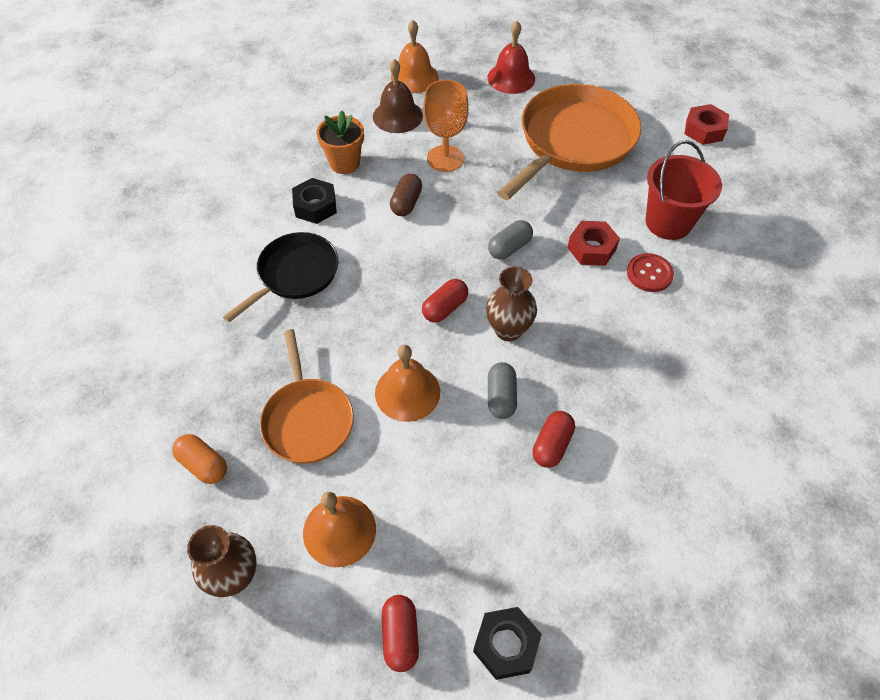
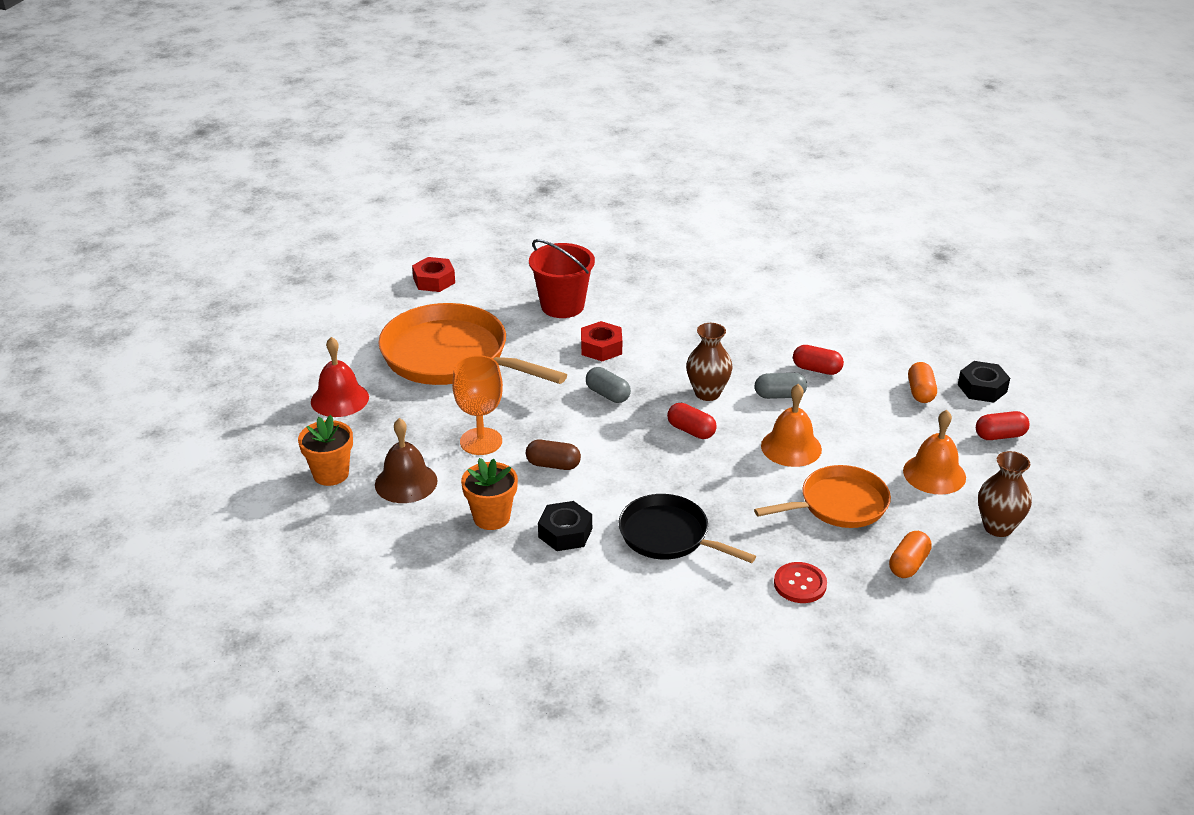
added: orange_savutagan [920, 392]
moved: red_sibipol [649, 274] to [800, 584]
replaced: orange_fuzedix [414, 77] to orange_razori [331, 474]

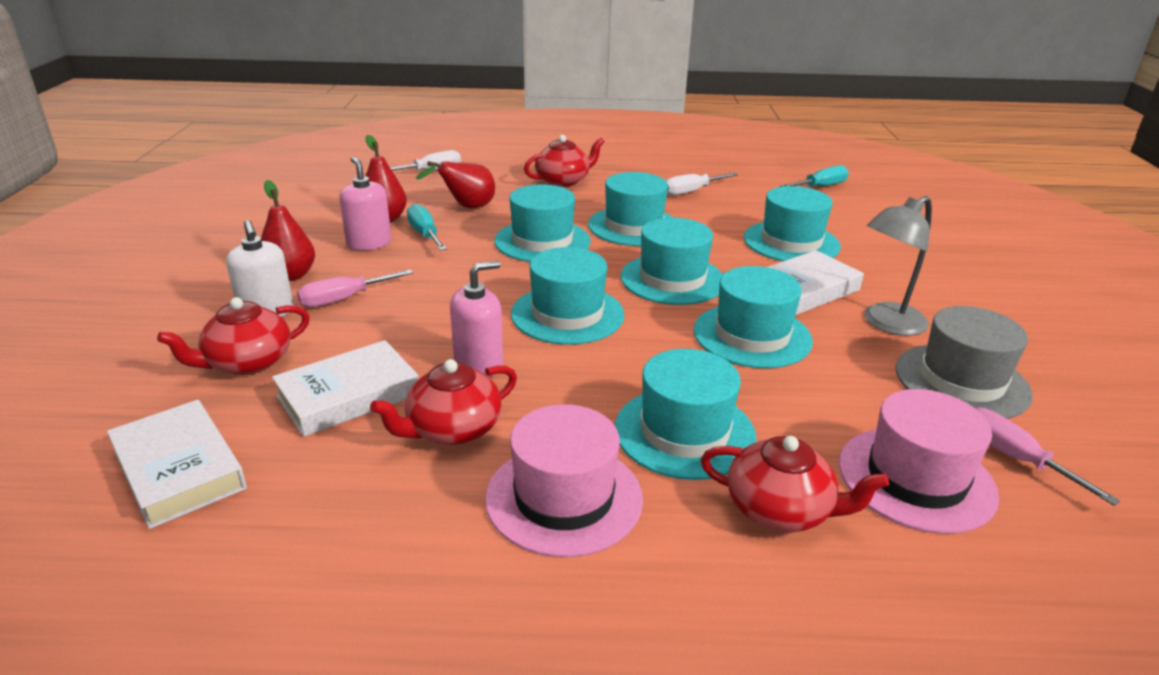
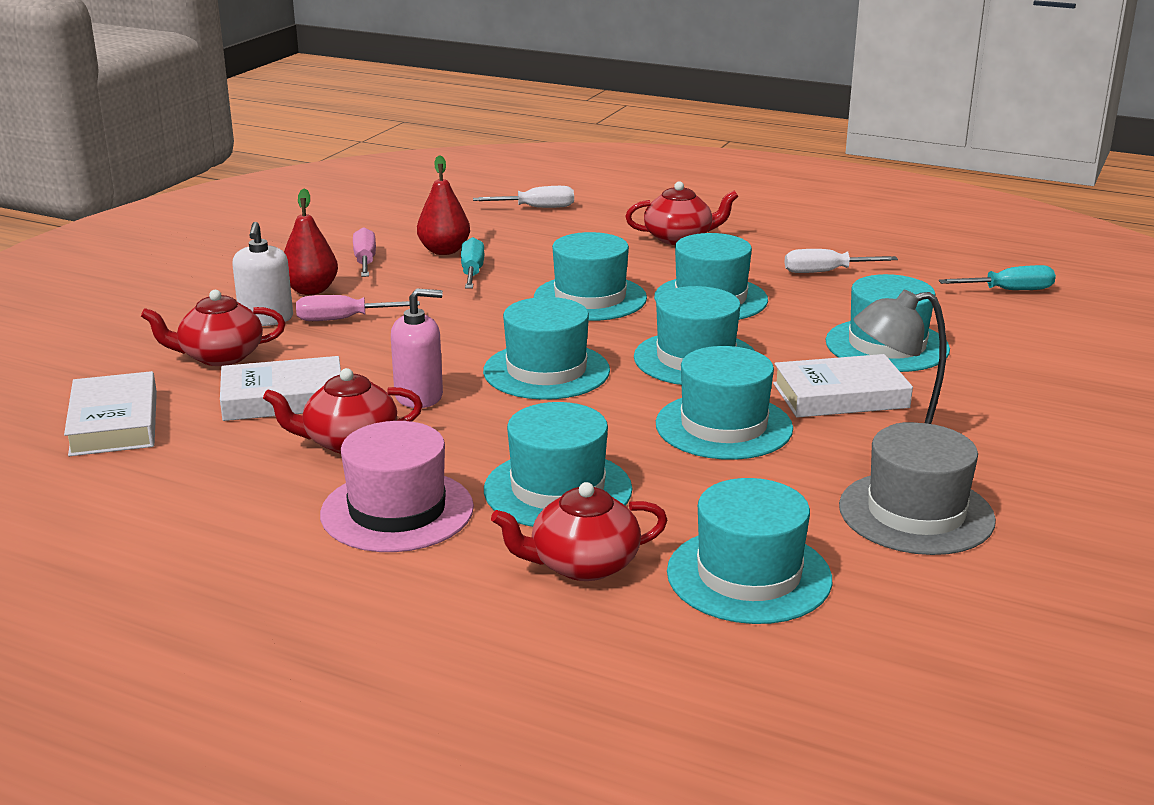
removed: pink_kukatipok [369, 243]; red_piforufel [467, 207]
moved: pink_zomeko [1013, 457] to [365, 261]
recoloured: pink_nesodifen [916, 478] to turquoise_nesodifen [749, 575]
turned: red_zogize [780, 509] = [582, 565] 120 degrees clockwise

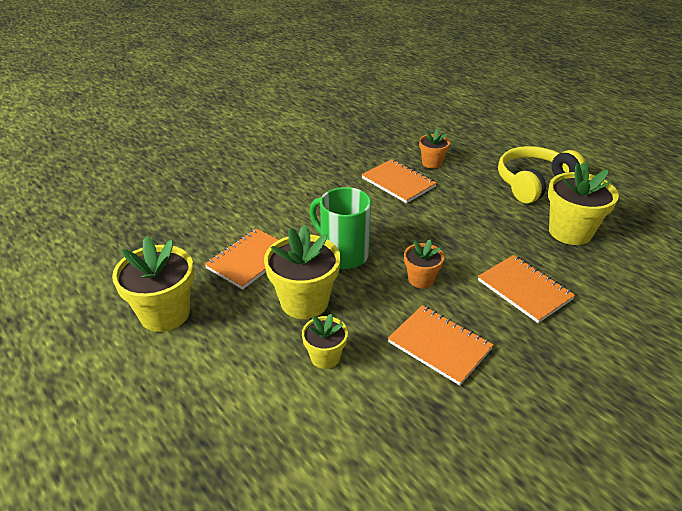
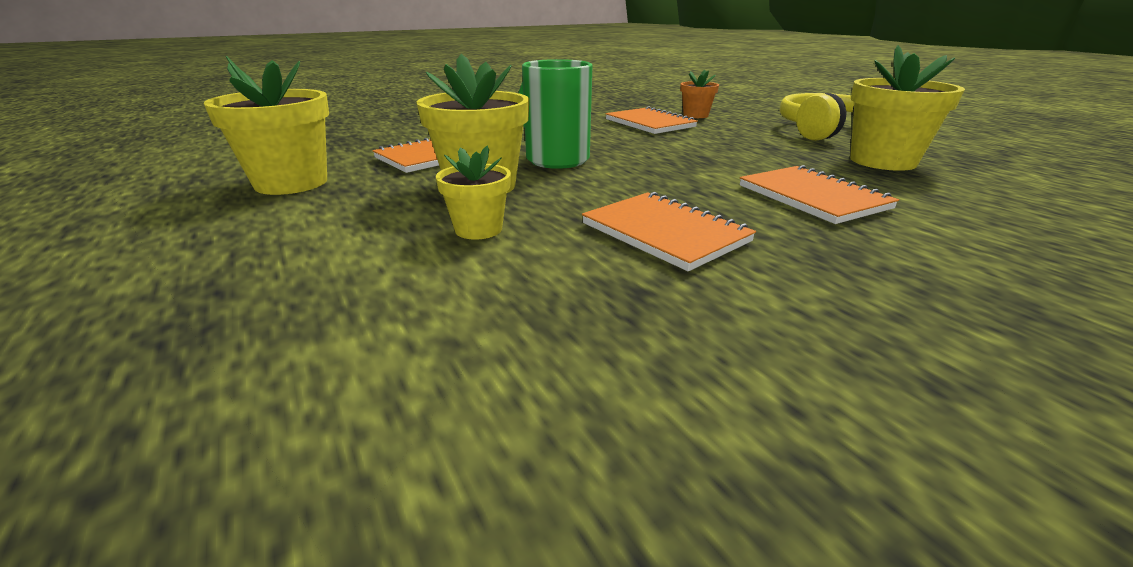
removed: orange_razori [421, 279]

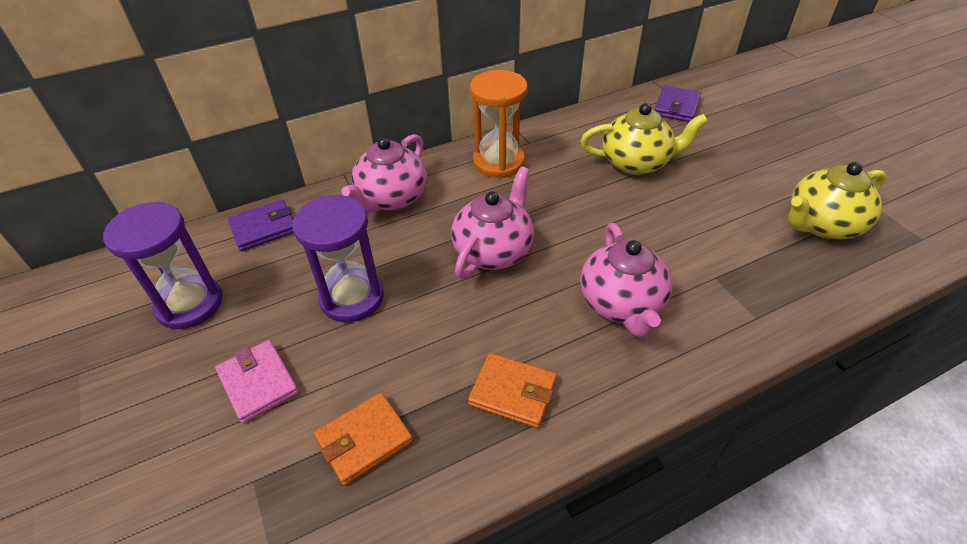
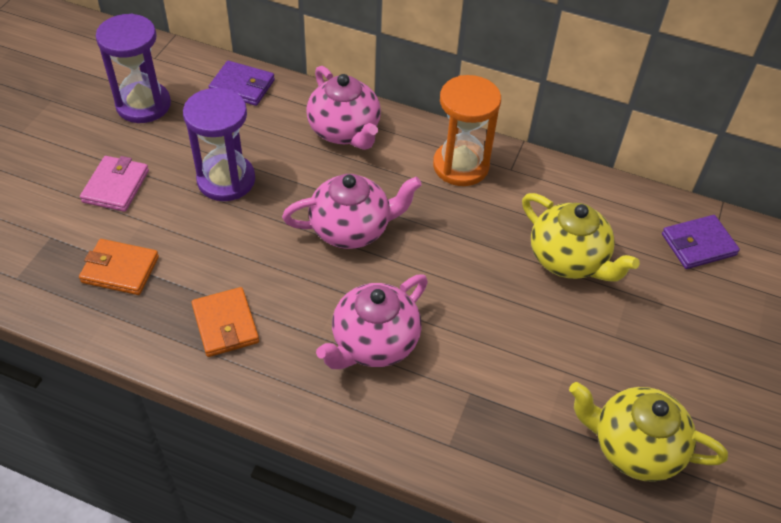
turned: pink_zogize [391, 198] = [345, 131] 105 degrees counterclockwise

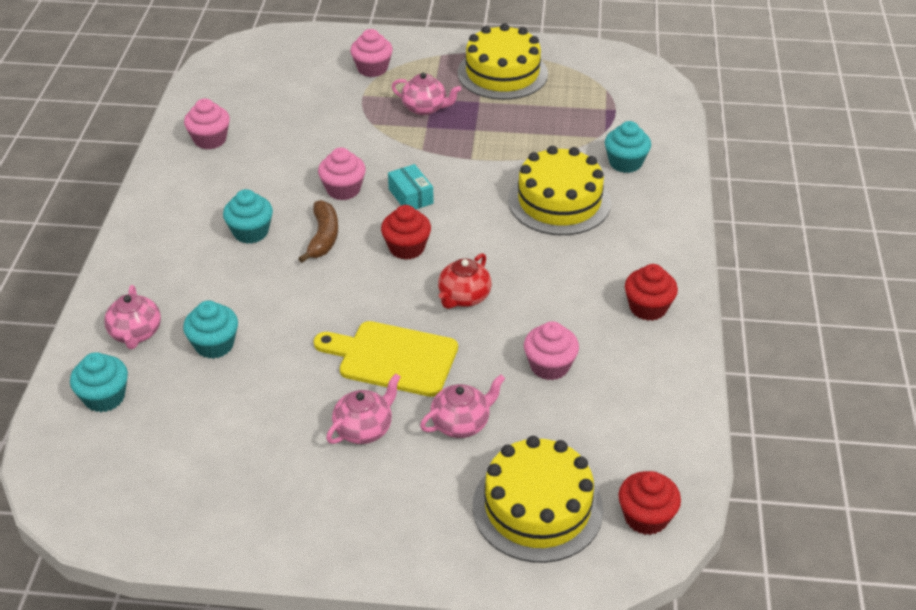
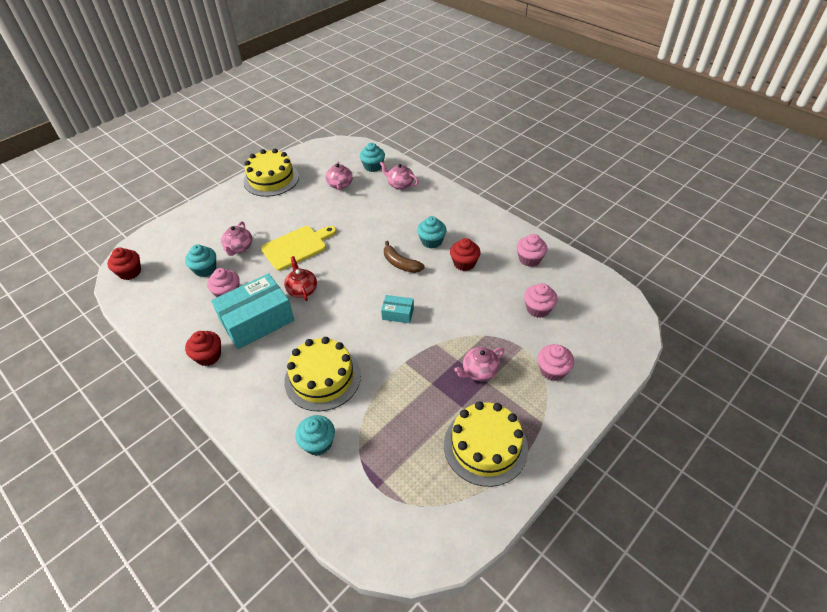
added: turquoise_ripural [257, 321]
moved: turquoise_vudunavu [214, 345] to [205, 269]; pink_vudunavu [343, 190] to [538, 309]; pink_zogize [364, 429] to [340, 185]; red_vudunavu [406, 248] to [464, 263]; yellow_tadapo [537, 507] to [271, 179]

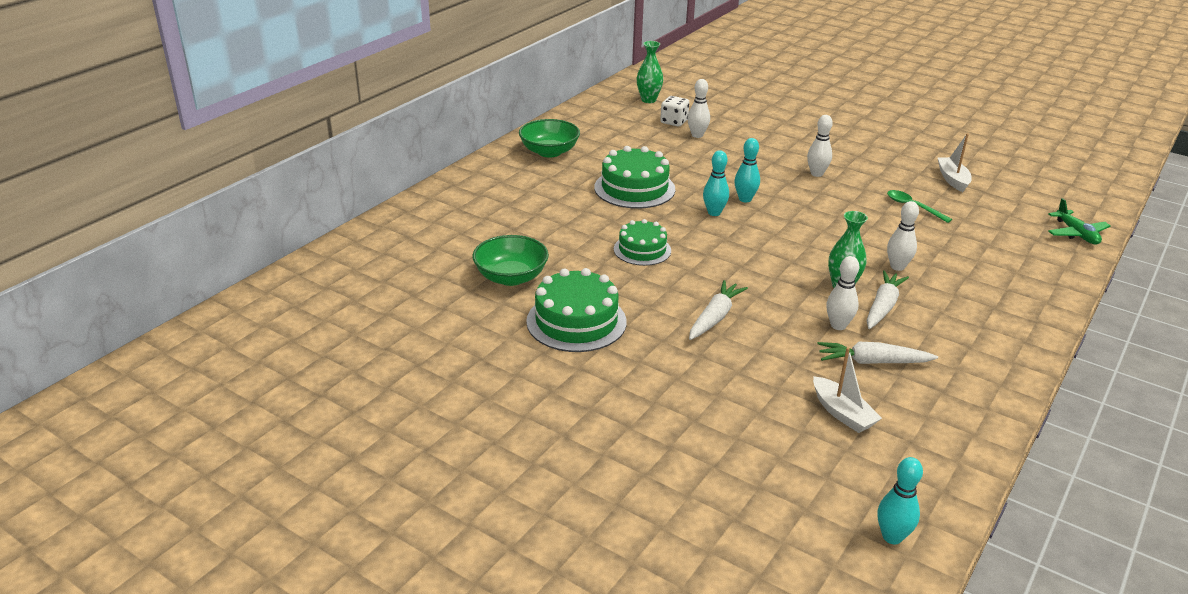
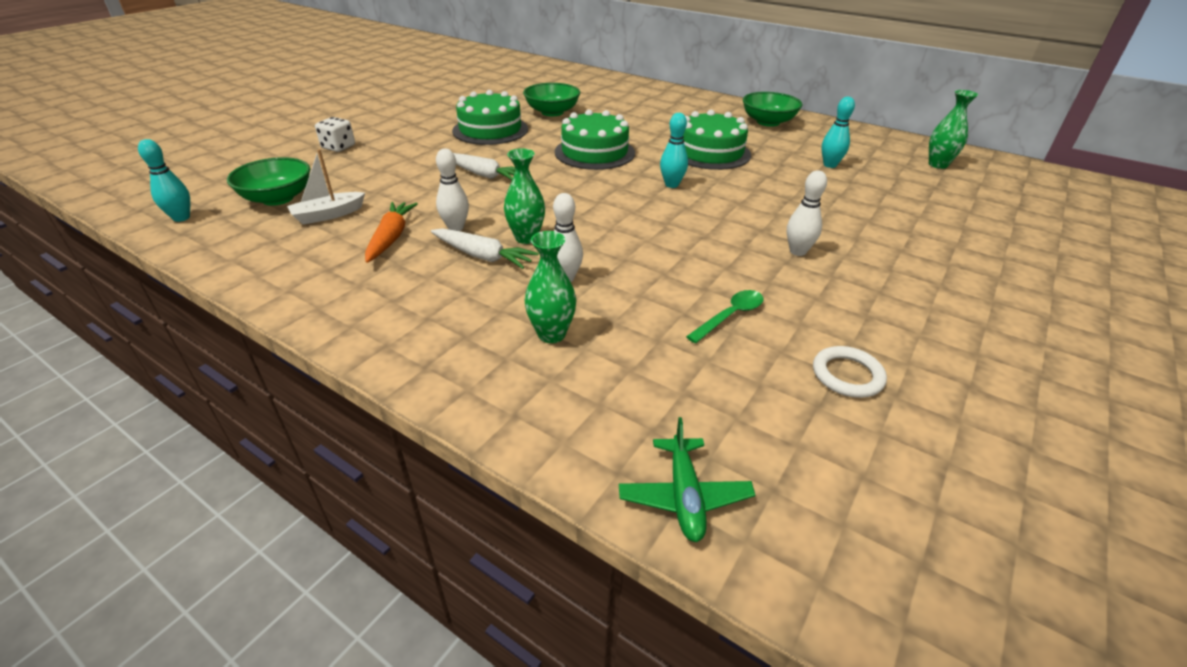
removed: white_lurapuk [697, 135]
added: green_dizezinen [277, 198]; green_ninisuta [551, 334]
moved: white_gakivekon [674, 122] to [338, 147]; turquoise_lurapuk [745, 199] to [830, 165]
replaced: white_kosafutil [952, 179] to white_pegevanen [847, 375]
recoloured: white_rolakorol [872, 362] to orange_rolakorol [391, 238]
turned: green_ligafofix [1076, 234] = [684, 496] 75 degrees counterclockwise
resized: green_tadapo [642, 250] = [594, 152] x1.55

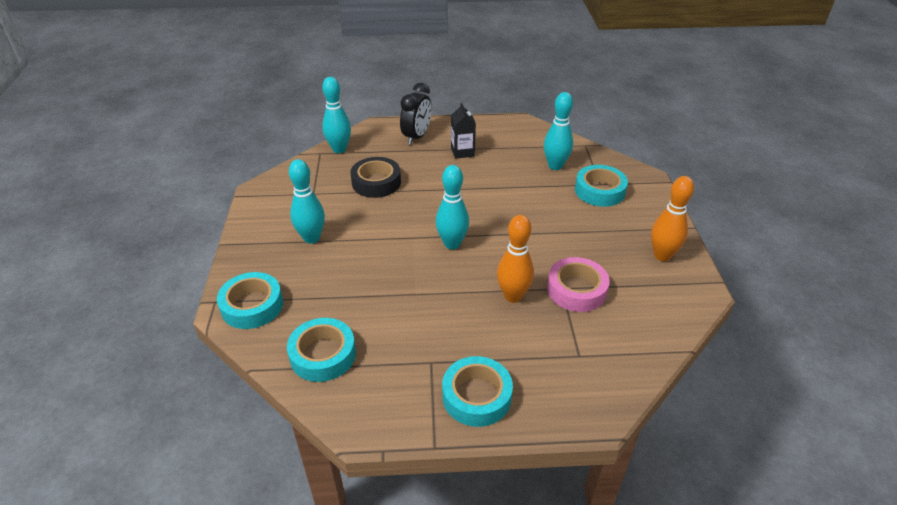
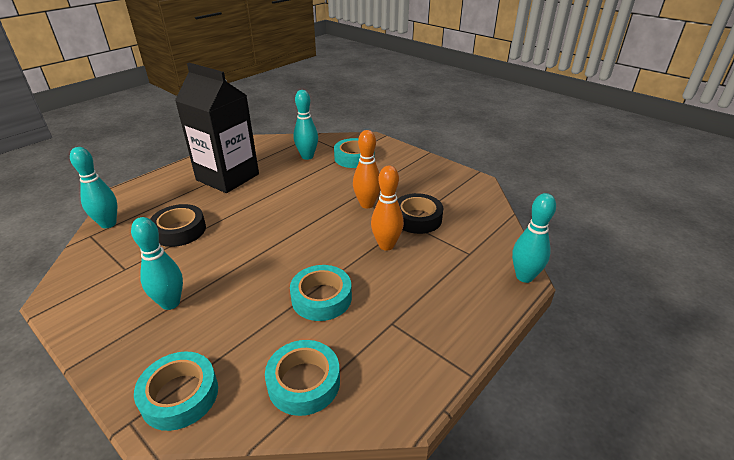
removed: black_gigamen [417, 137]
moved: turquoise_lurapuk [452, 244] to [524, 276]; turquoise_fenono [476, 396] to [321, 298]; orange_lurapuk [662, 255] to [367, 204]
recoloured: pink_fenono [576, 290] to black_fenono [417, 218]
resized: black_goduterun [462, 152] = [227, 177] x2.35

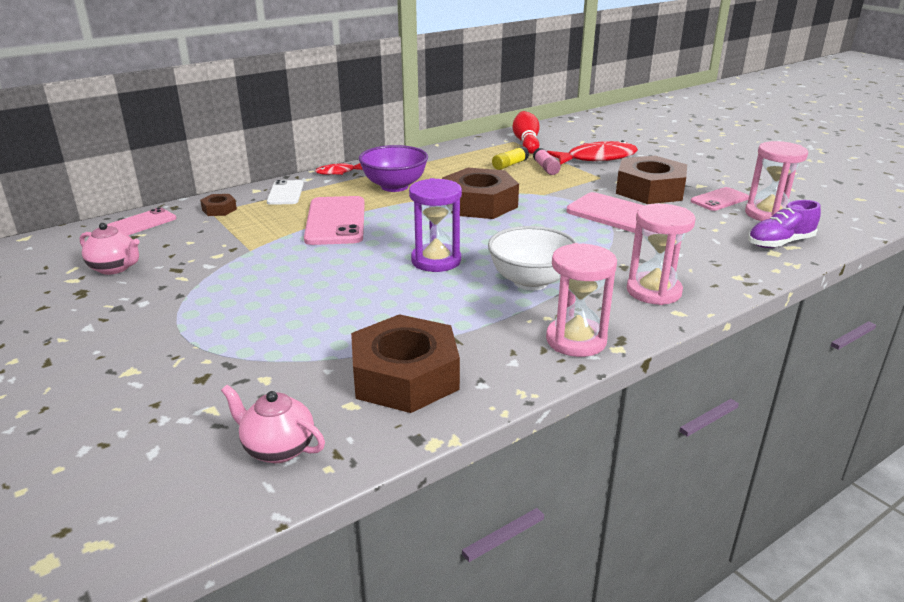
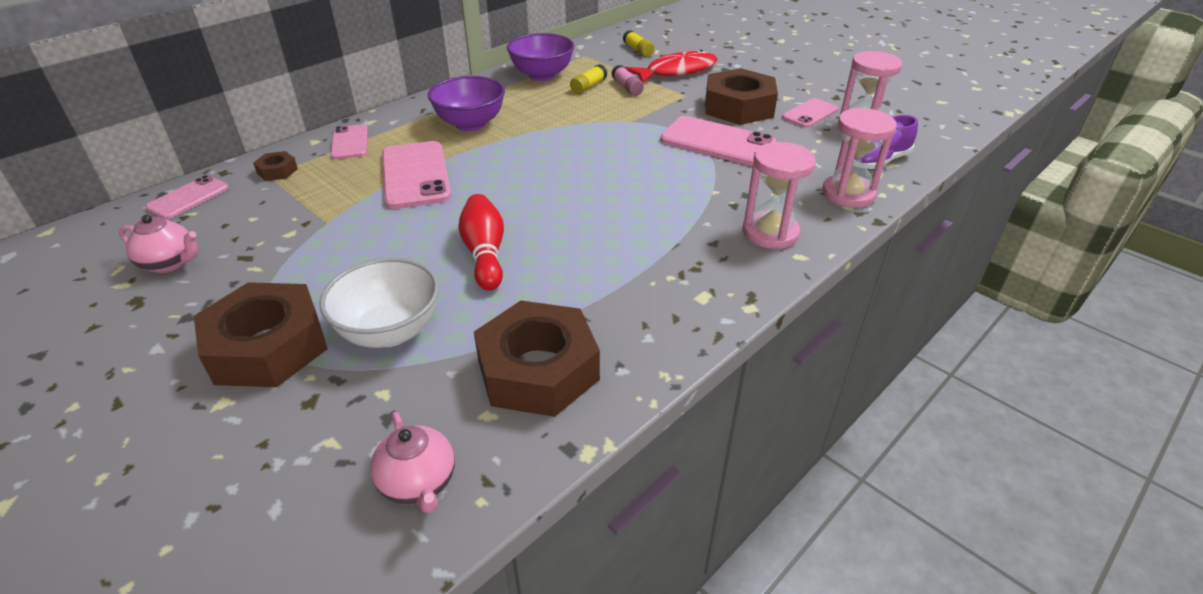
removed: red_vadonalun [338, 172]; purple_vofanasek [436, 260]
added: purple_dizezinen [542, 75]; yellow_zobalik [638, 50]
moved: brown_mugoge [479, 204] to [267, 347]; white_dizezinen [531, 281] to [390, 331]; red_lurapuk [526, 142] to [485, 253]; pink_vofanasek [576, 340] to [848, 194]
recoloured: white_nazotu [285, 193] to pink_nazotu [349, 142]
turned: pink_zogize [278, 448] = [419, 484] 135 degrees counterclockwise

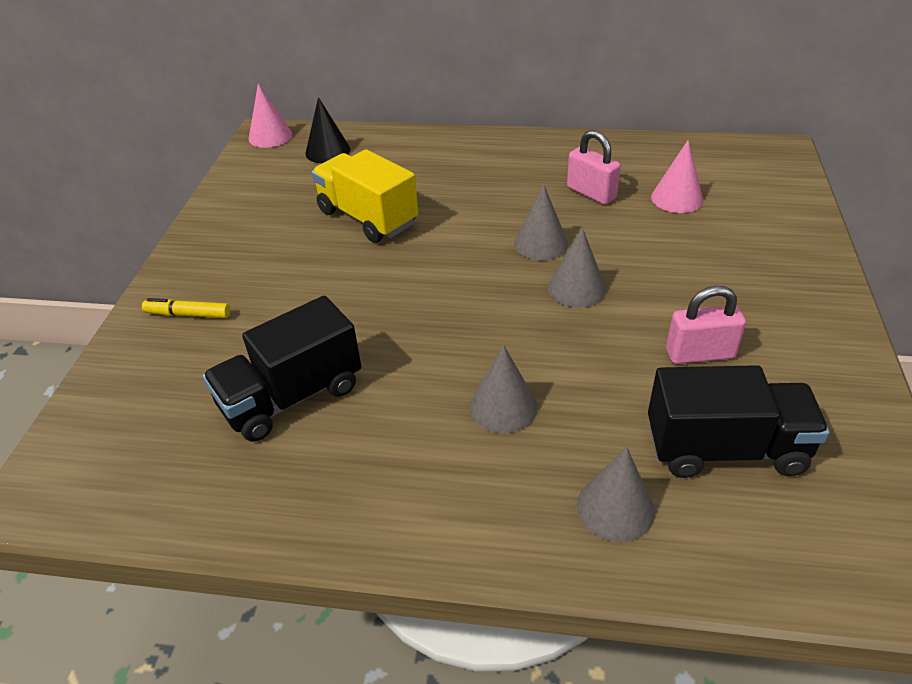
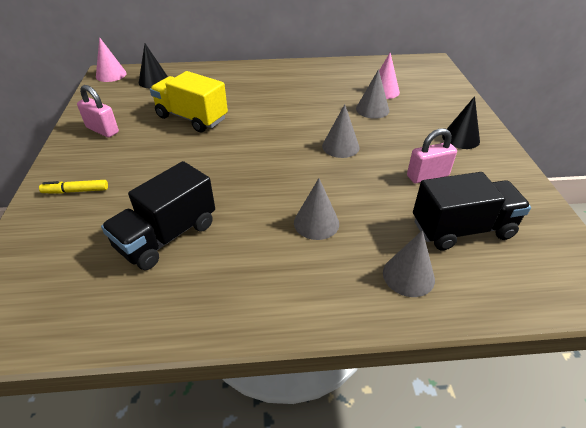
added: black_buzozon [461, 138]
moved: grey_buzozon [541, 243] to [372, 109]; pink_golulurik [591, 193] to [102, 130]

